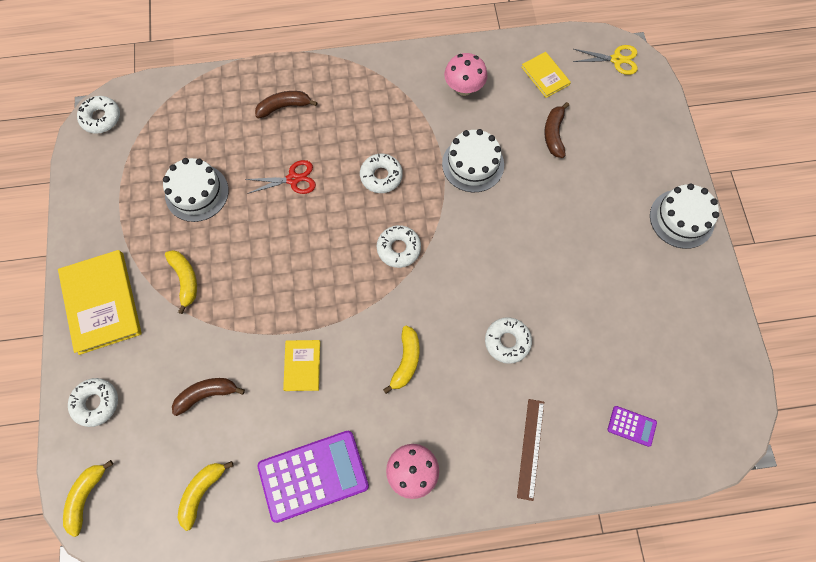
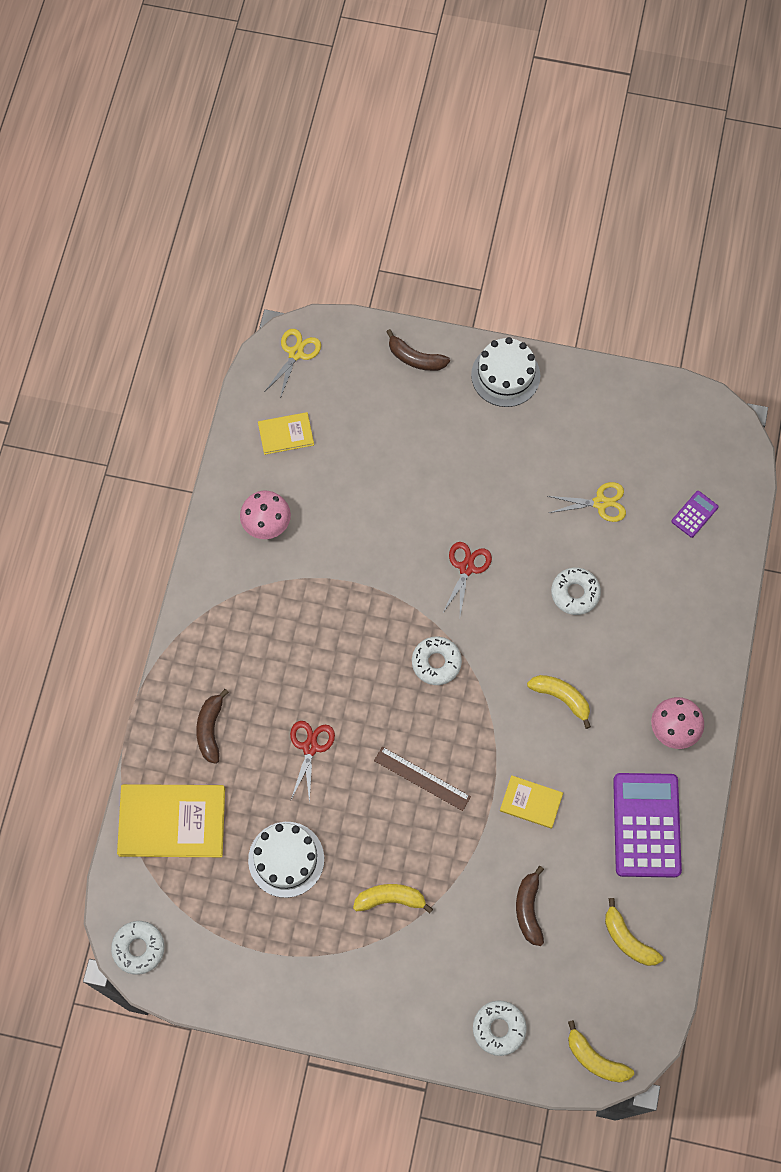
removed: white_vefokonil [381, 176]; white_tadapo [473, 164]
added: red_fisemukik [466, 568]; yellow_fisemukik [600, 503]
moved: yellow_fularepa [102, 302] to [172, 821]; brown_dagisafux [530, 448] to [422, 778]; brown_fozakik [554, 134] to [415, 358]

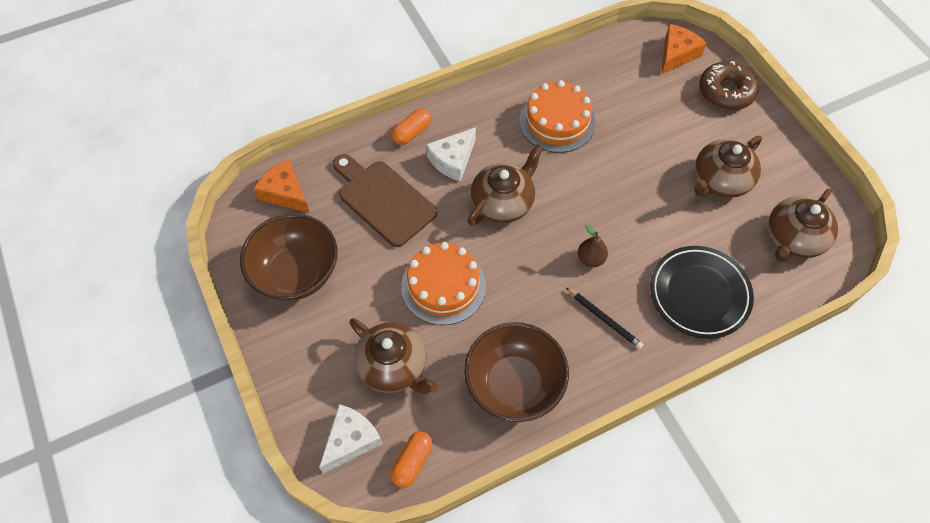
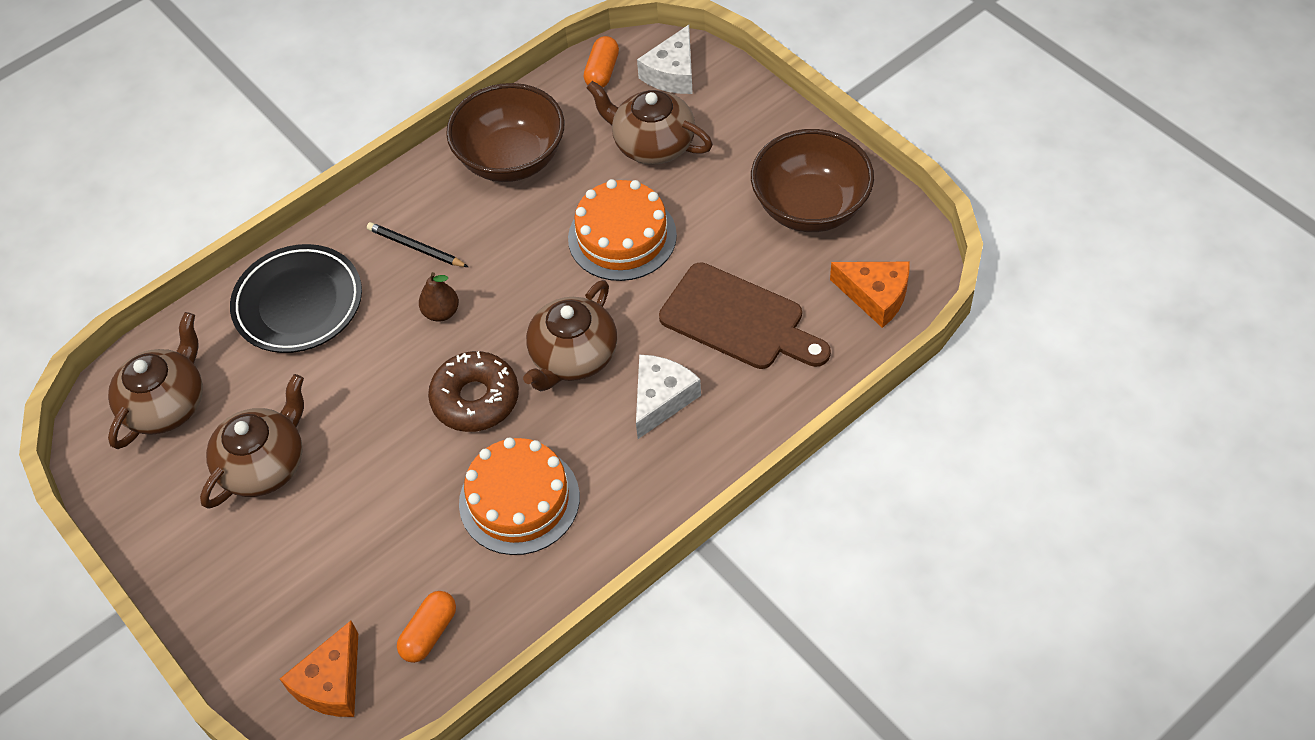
moved: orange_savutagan [412, 133] to [429, 633]; brown_vefokonil [726, 92] to [475, 399]

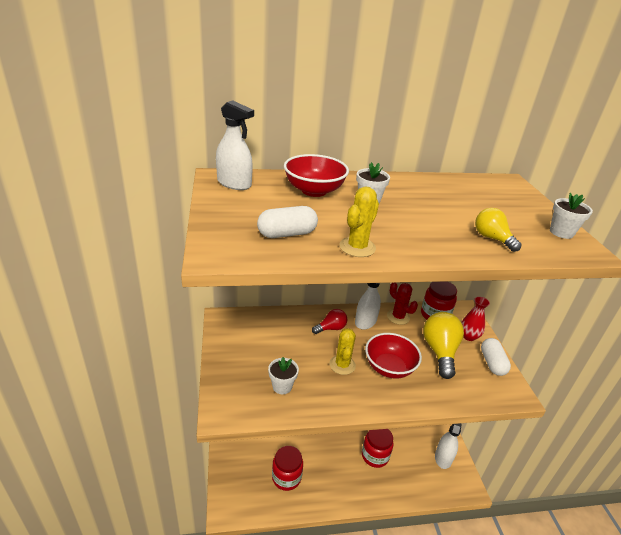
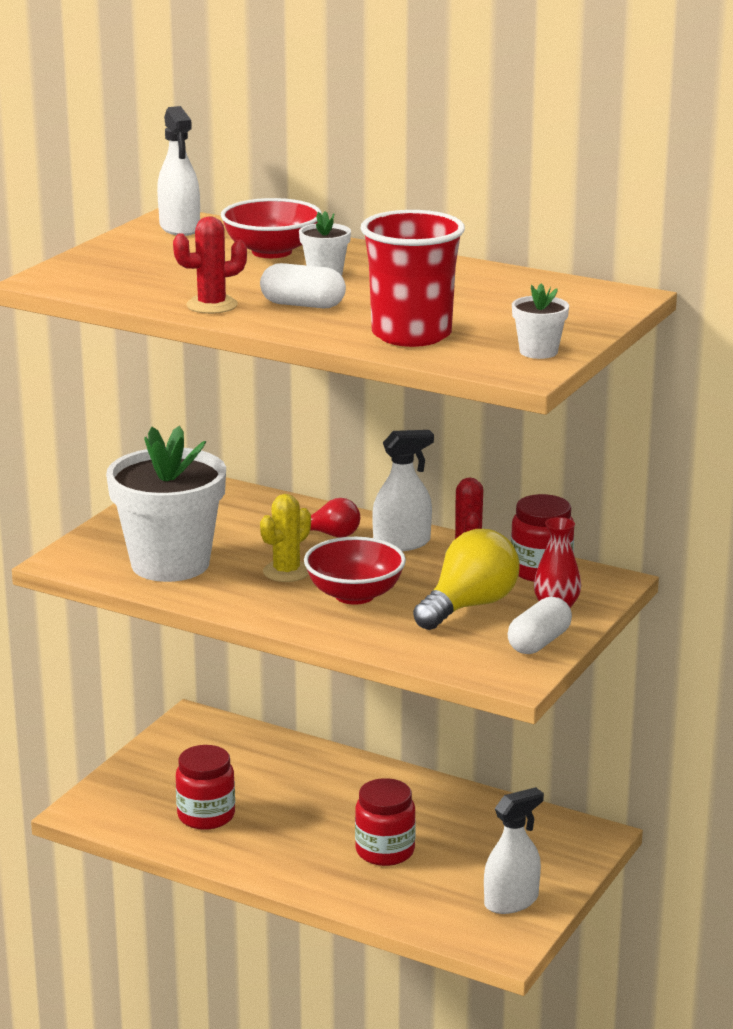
moved: white_savutagan [287, 234] to [303, 305]
replaced: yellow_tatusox [492, 238] to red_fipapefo [411, 335]
recoloured: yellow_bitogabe [357, 247] to red_bitogabe [212, 305]
resized: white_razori [282, 386] = [170, 564] x2.38

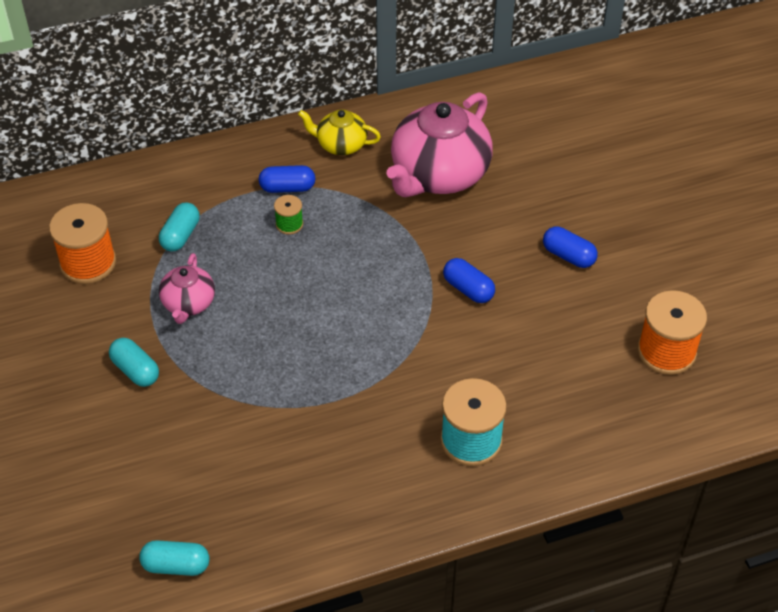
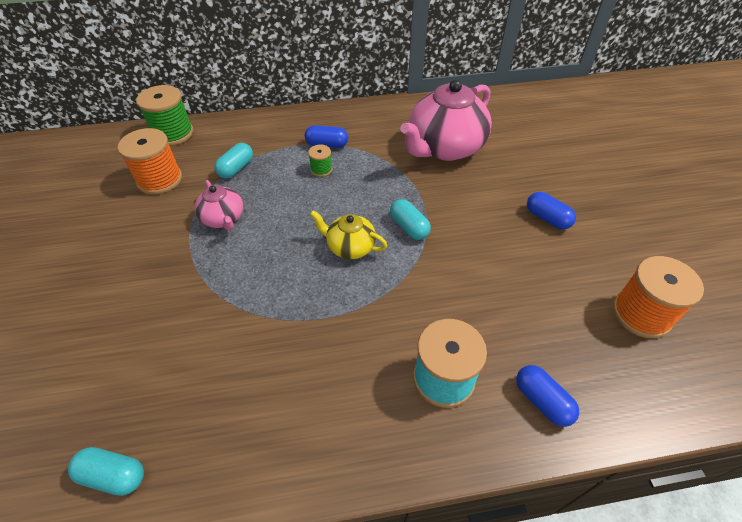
added: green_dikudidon [173, 134]
moved: turquoise_savutagan [135, 370] to [409, 227]; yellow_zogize [340, 145] to [350, 247]; blue_savutagan [468, 289] to [542, 401]
turned: pink_zogize [188, 304] = [223, 219] 45 degrees counterclockwise

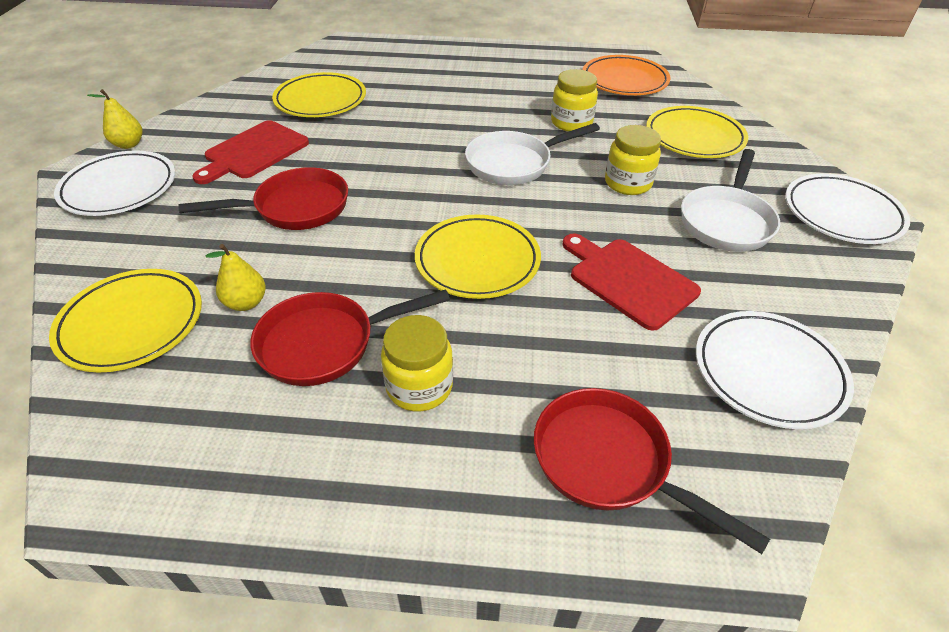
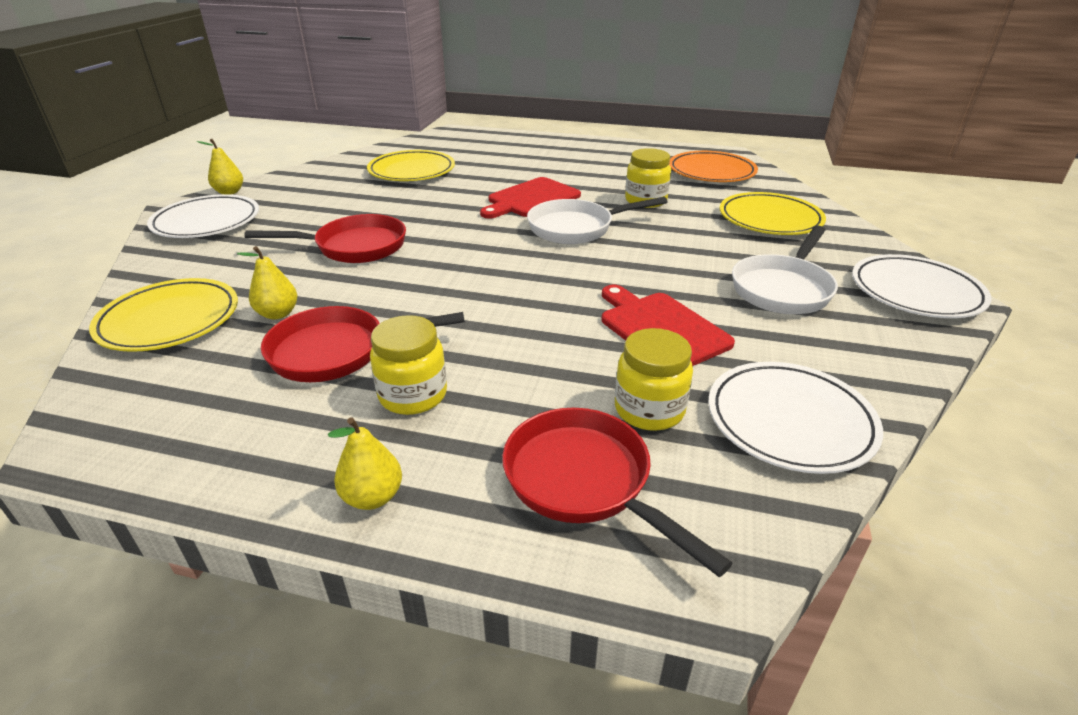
removed: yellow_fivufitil [477, 261]
added: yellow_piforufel [372, 497]
moved: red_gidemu [253, 152] to [531, 199]; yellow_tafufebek [628, 183] to [649, 410]

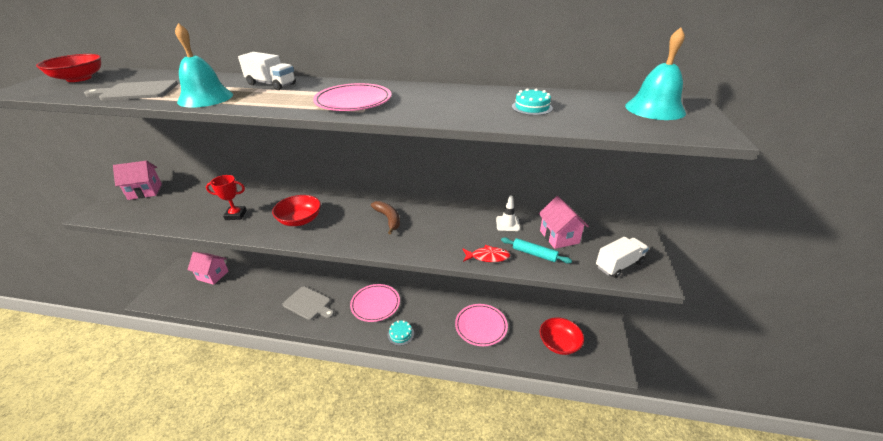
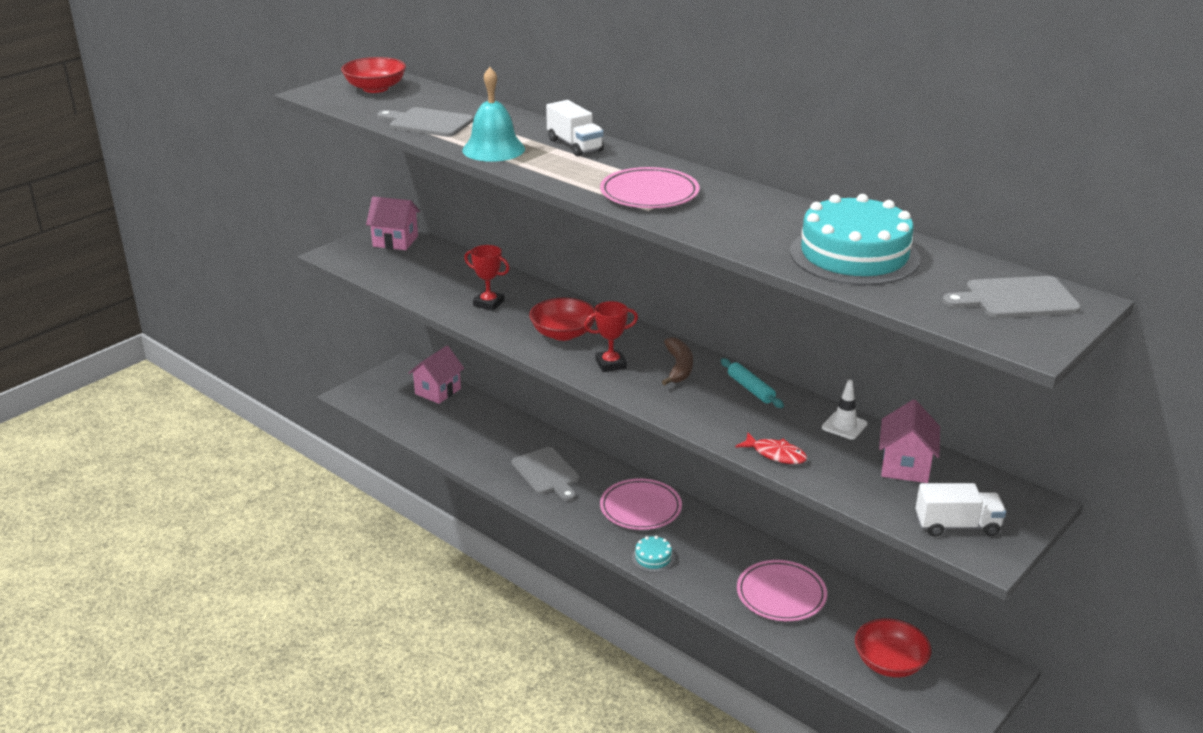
added: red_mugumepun [611, 364]
moved: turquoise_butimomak [534, 254] to [750, 389]
replaced: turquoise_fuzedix [654, 109] to grey_gidemu [1016, 299]
turned: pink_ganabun [213, 275] = [438, 391] 75 degrees clockwise
resized: turquoise_tadapo [532, 107] = [854, 255] x2.33

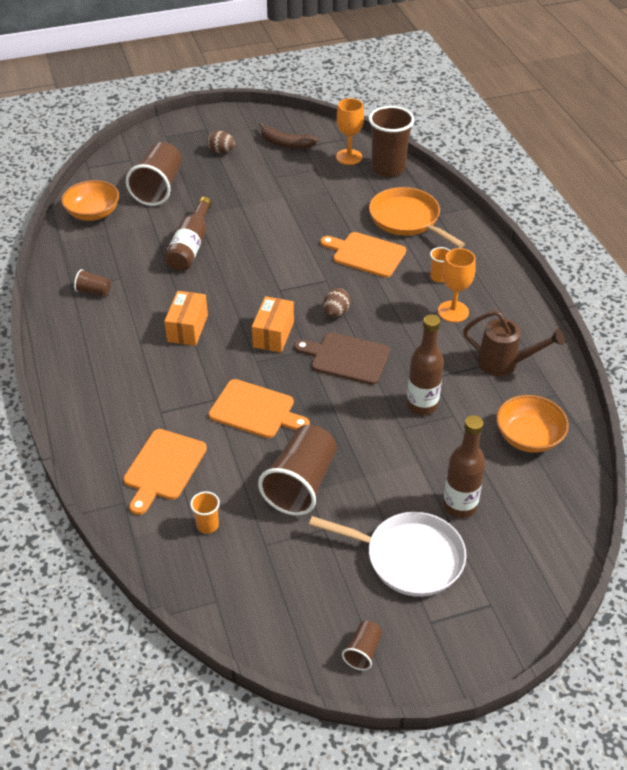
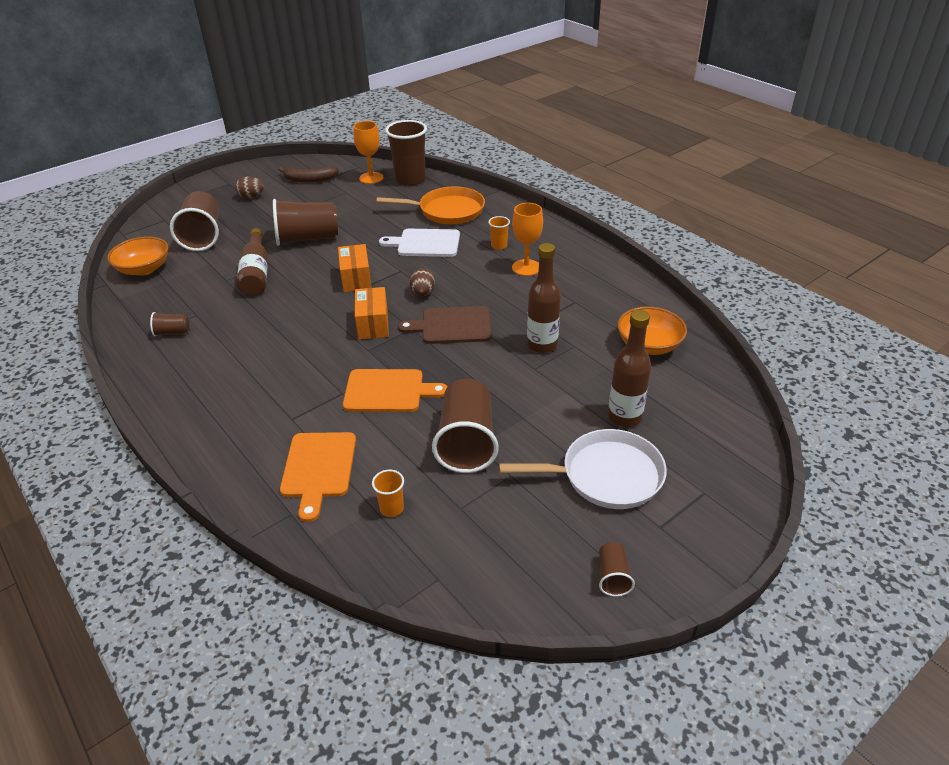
removed: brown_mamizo [505, 364]
added: brown_fipapefo [307, 238]
moved: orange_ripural [188, 328] to [356, 279]
recoloured: orange_gidemu [366, 254] to white_gidemu [425, 243]
turned: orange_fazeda [407, 219] = [447, 211] 150 degrees clockwise

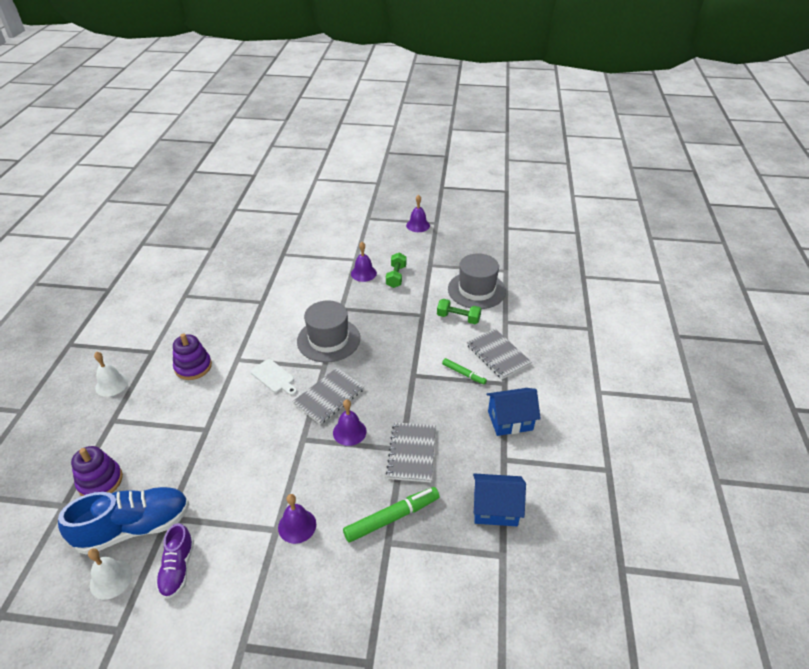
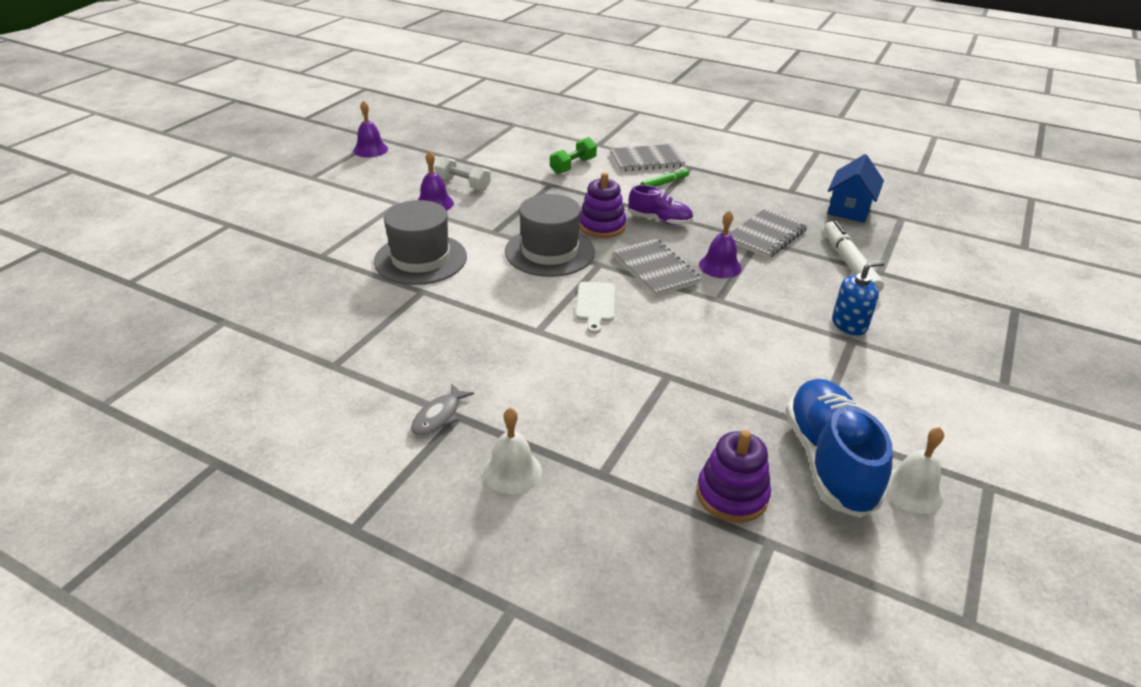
removed: blue_ganabun [510, 420]
added: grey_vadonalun [439, 416]
moved: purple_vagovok [178, 568] to [660, 220]; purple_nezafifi [193, 367] to [602, 226]; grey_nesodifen [476, 290] to [420, 259]
replaced: purple_fuzedix [297, 526] to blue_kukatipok [849, 324]
recoloured: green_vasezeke [392, 518] to white_vasezeke [849, 263]; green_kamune [396, 276] to white_kamune [463, 184]
turned: white_gidemu [274, 377] = [595, 304] 120 degrees clockwise; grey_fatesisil [412, 453] = [766, 235] 75 degrees counterclockwise

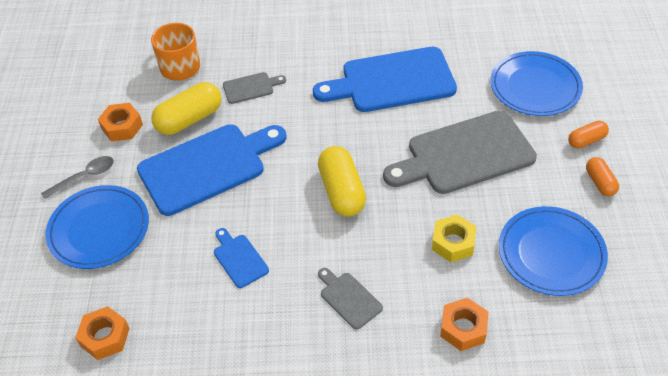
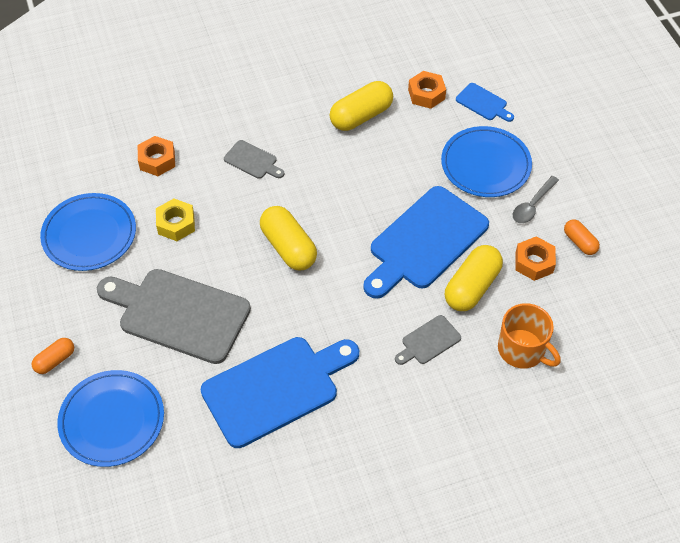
added: yellow_savutagan [361, 116]
moved: blue_gidemu [239, 259] to [483, 103]; orange_savutagan [600, 182] to [580, 242]
turned: grey_gidemu [465, 154] = [179, 314] 120 degrees counterclockwise

